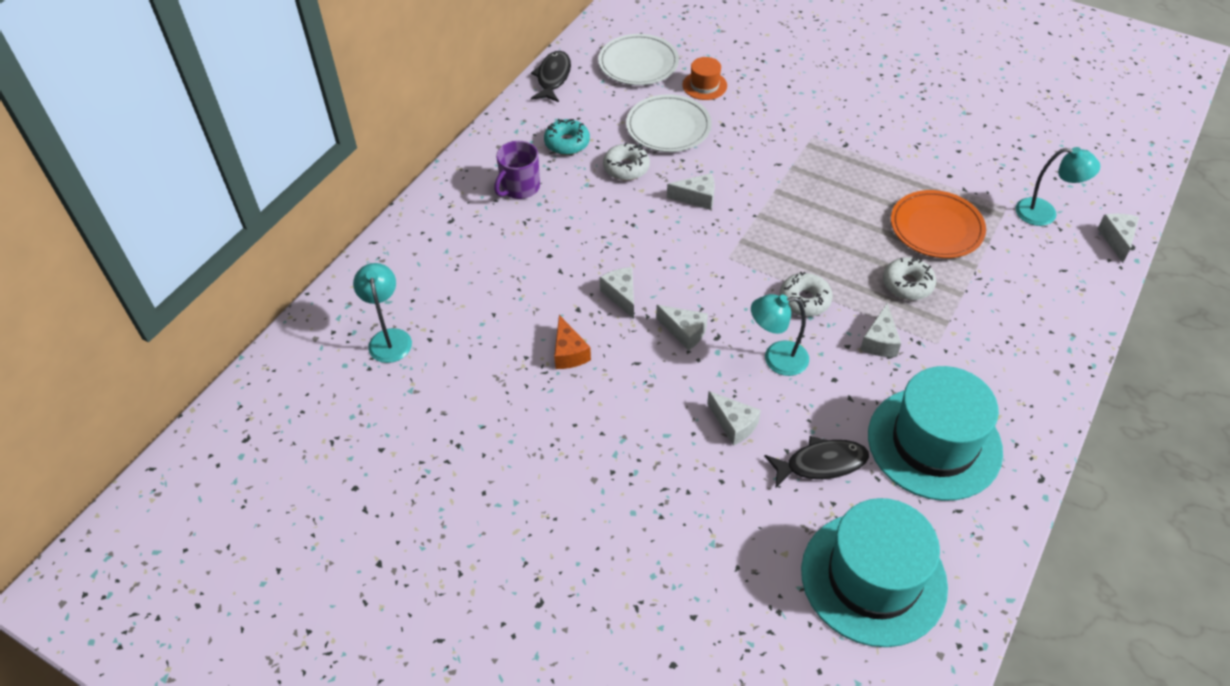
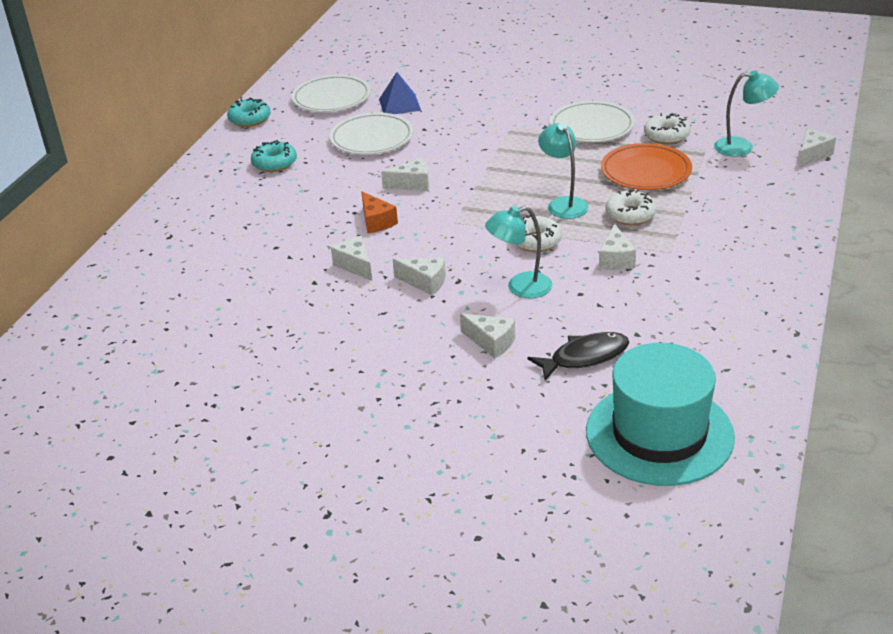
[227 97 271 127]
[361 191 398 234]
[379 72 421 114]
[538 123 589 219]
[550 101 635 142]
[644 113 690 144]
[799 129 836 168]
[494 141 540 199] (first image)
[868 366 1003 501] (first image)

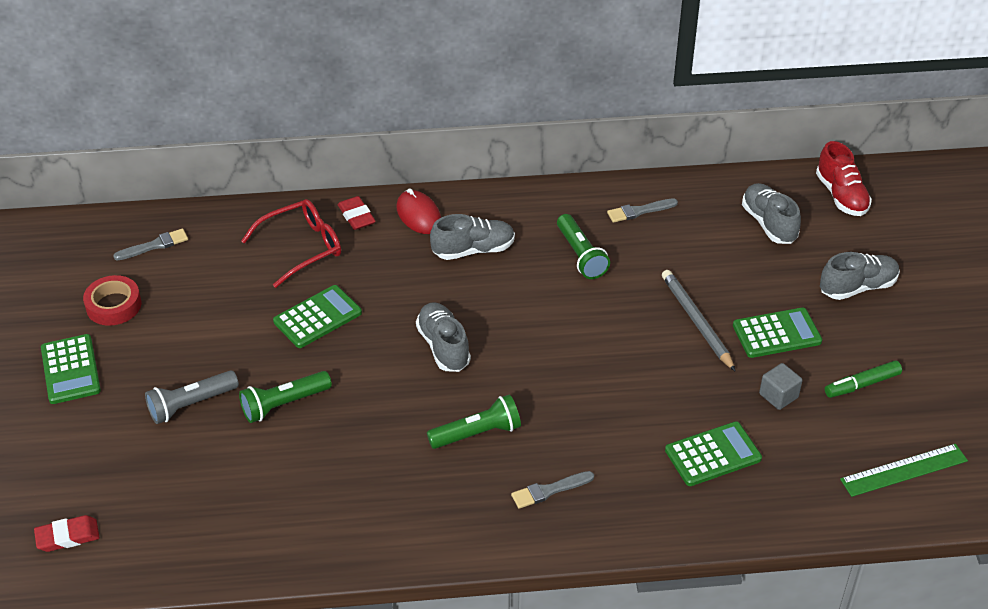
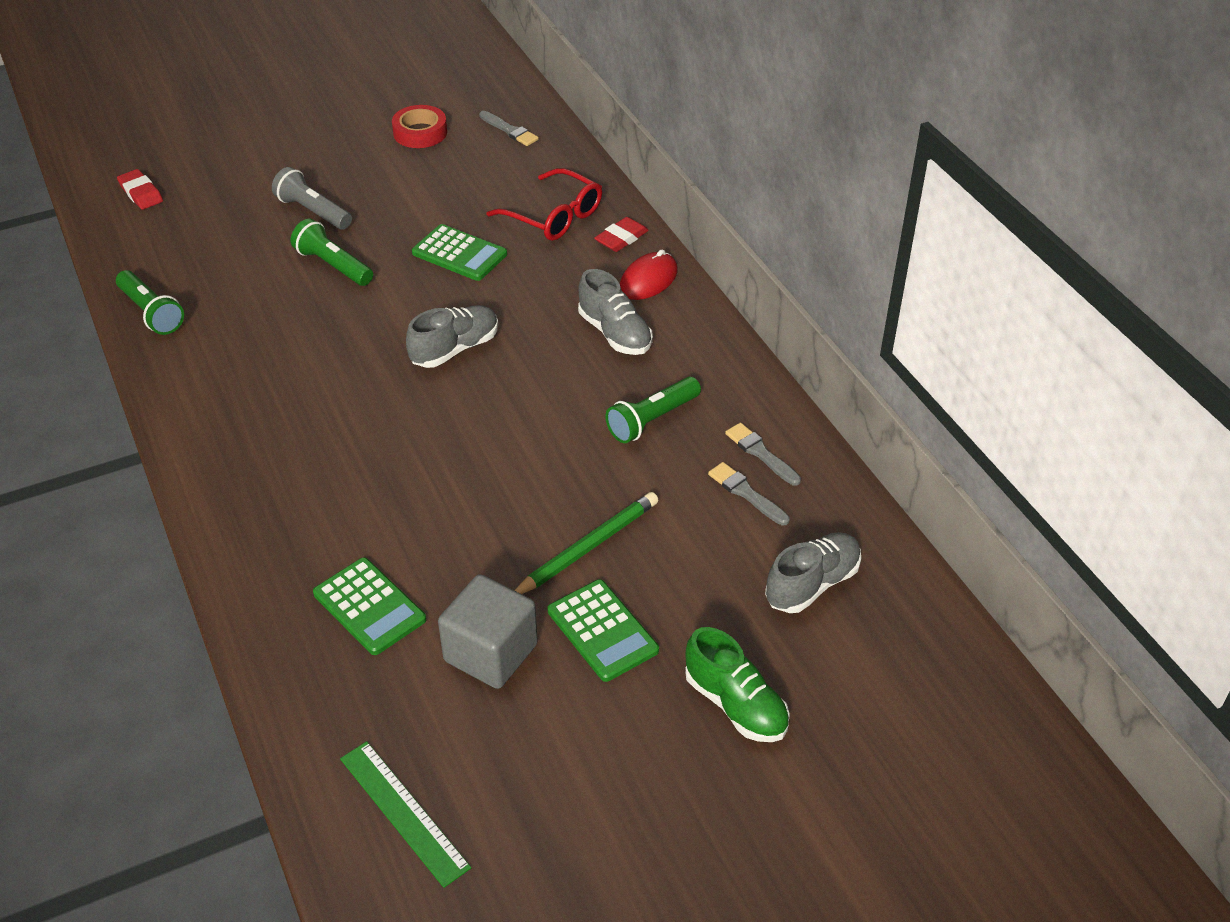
[116 270 184 335]
[438 574 538 689]
[514 492 659 594]
[685 627 790 742]
[708 462 790 525]
[41 334 101 404] (first image)
[816 141 872 216] (first image)
[825 360 902 398] (first image)

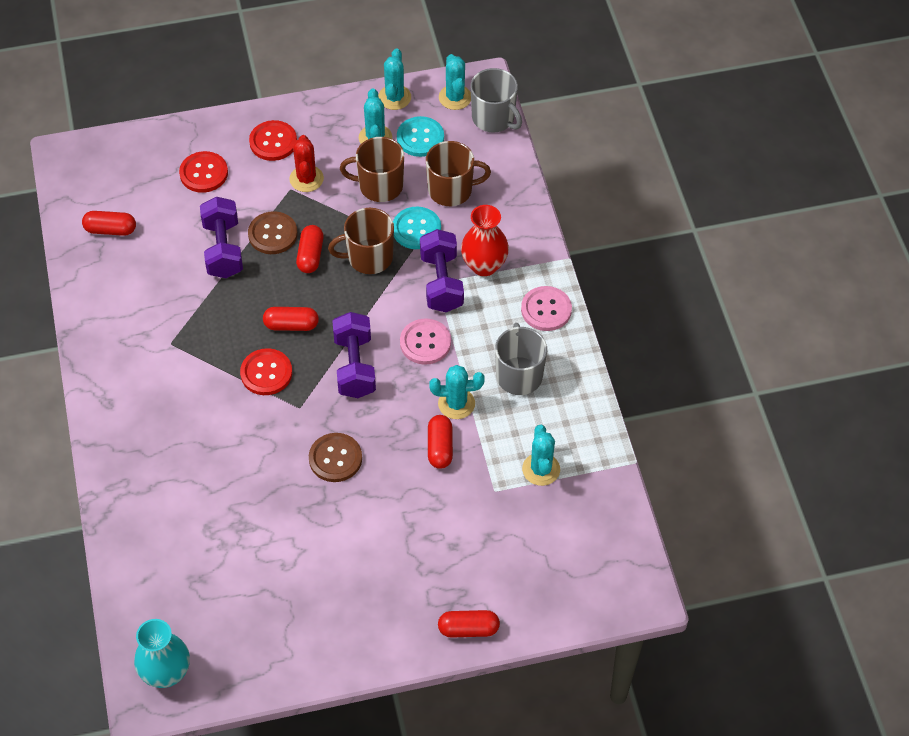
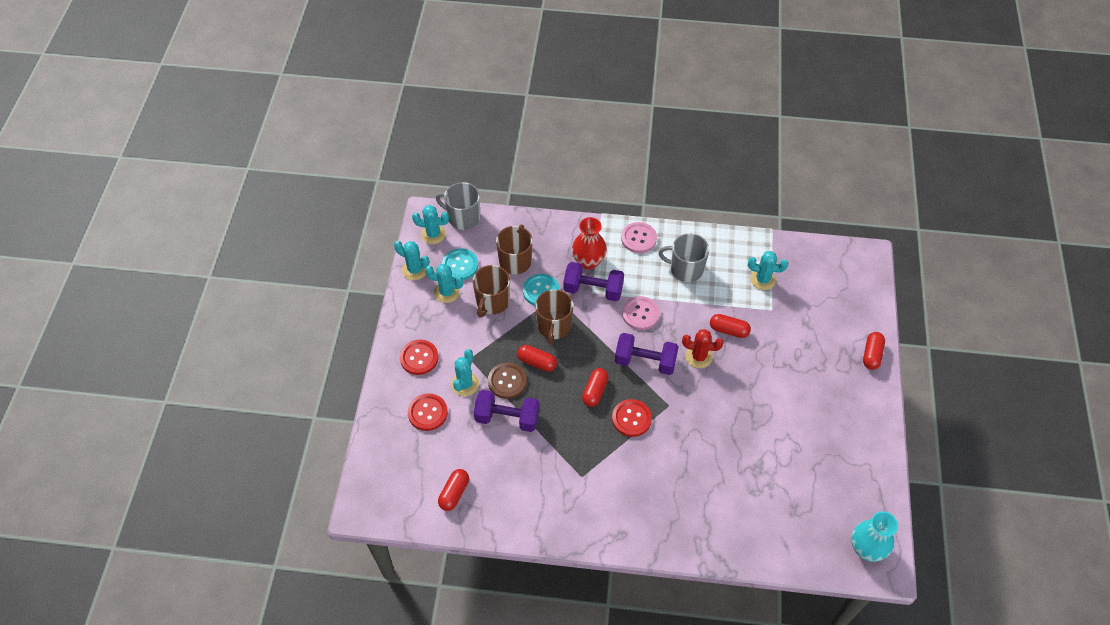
[436 182 480 230]
[451 349 479 396]
[682 329 724 368]
[309 433 362 482] (first image)

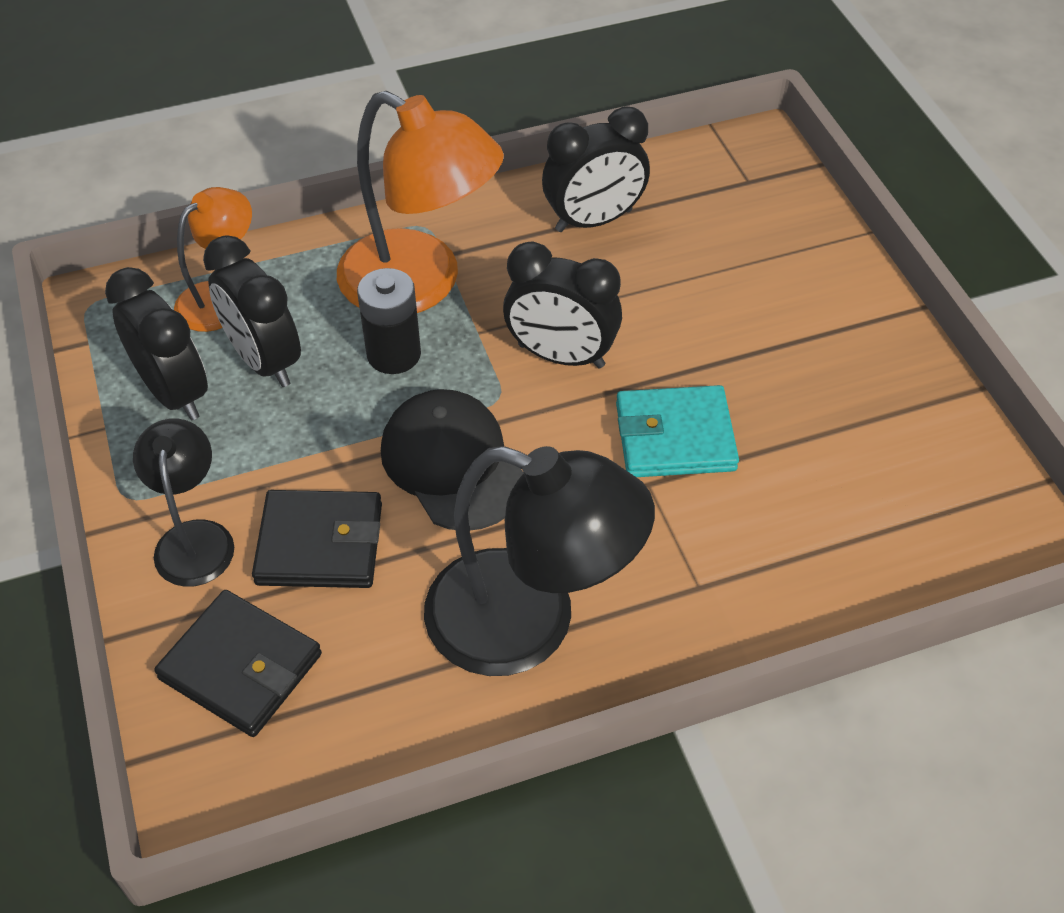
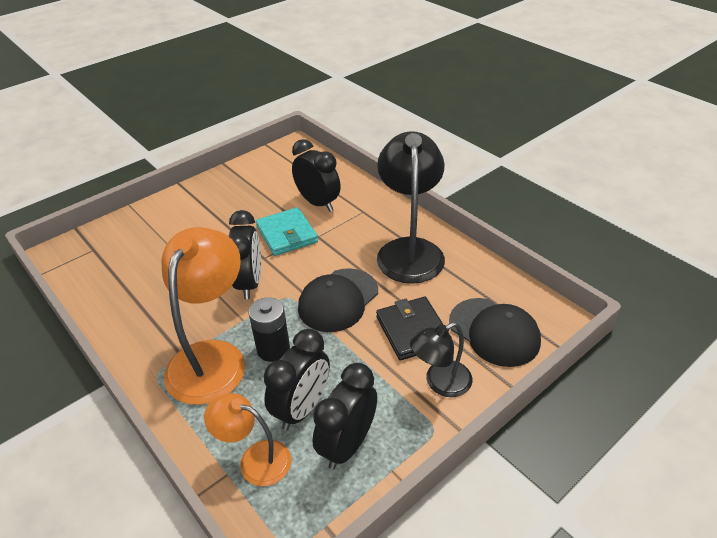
[292 139 341 212]
[449 298 541 367]

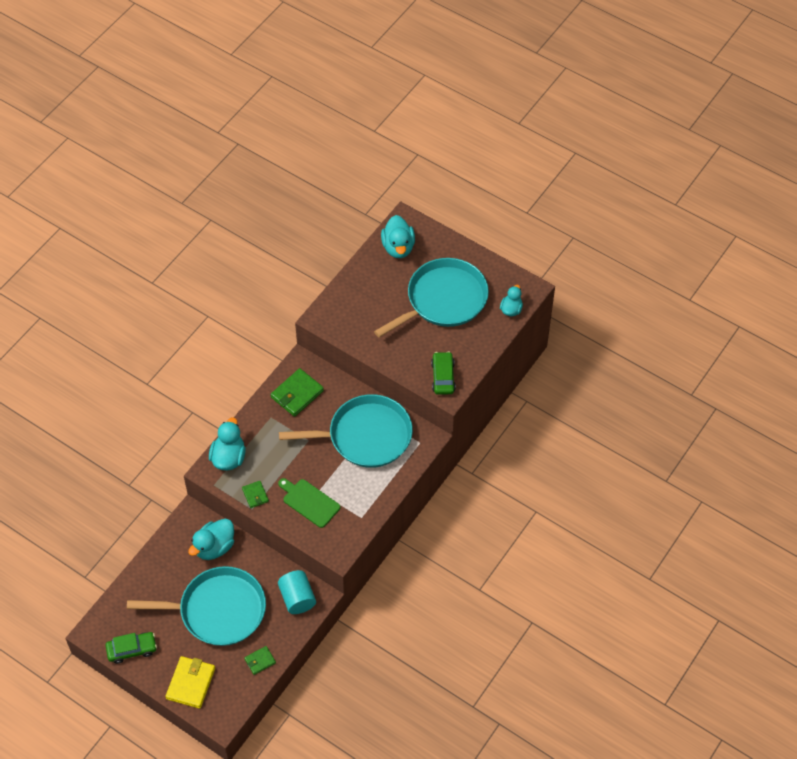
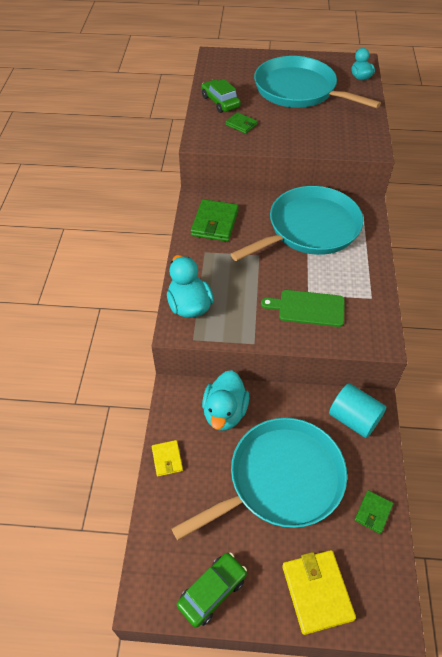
[152 440 183 476]
[201 79 241 113]
[226 112 257 134]
[254 56 381 108]
[381 215 415 258] (first image)

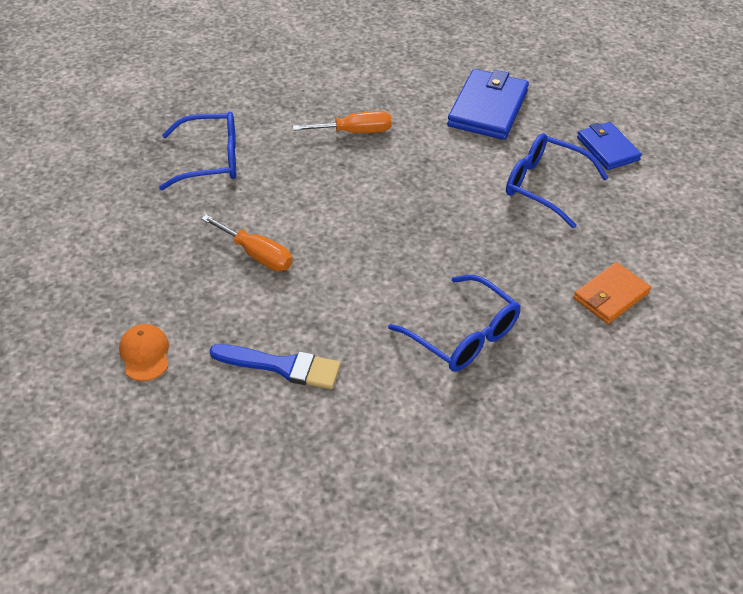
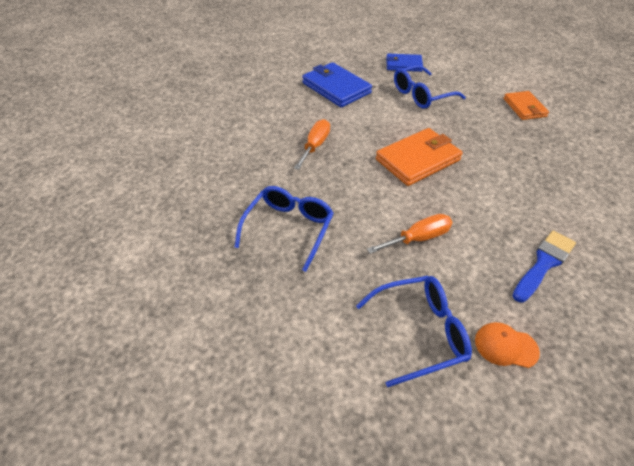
[356 276 472 387]
[376 128 463 186]

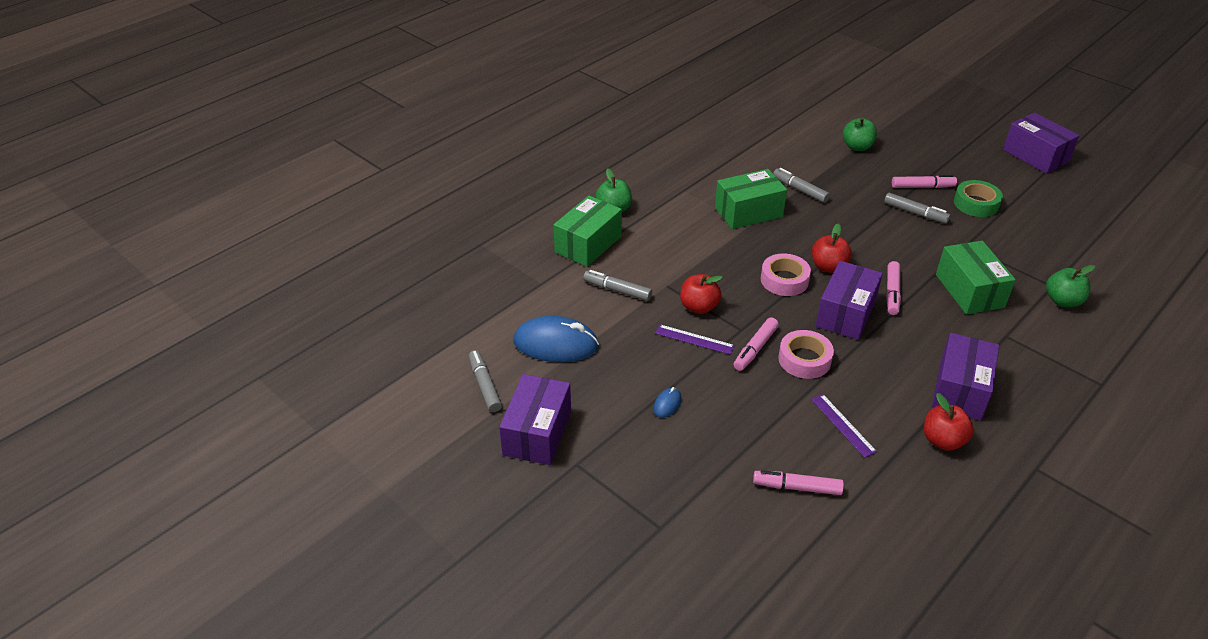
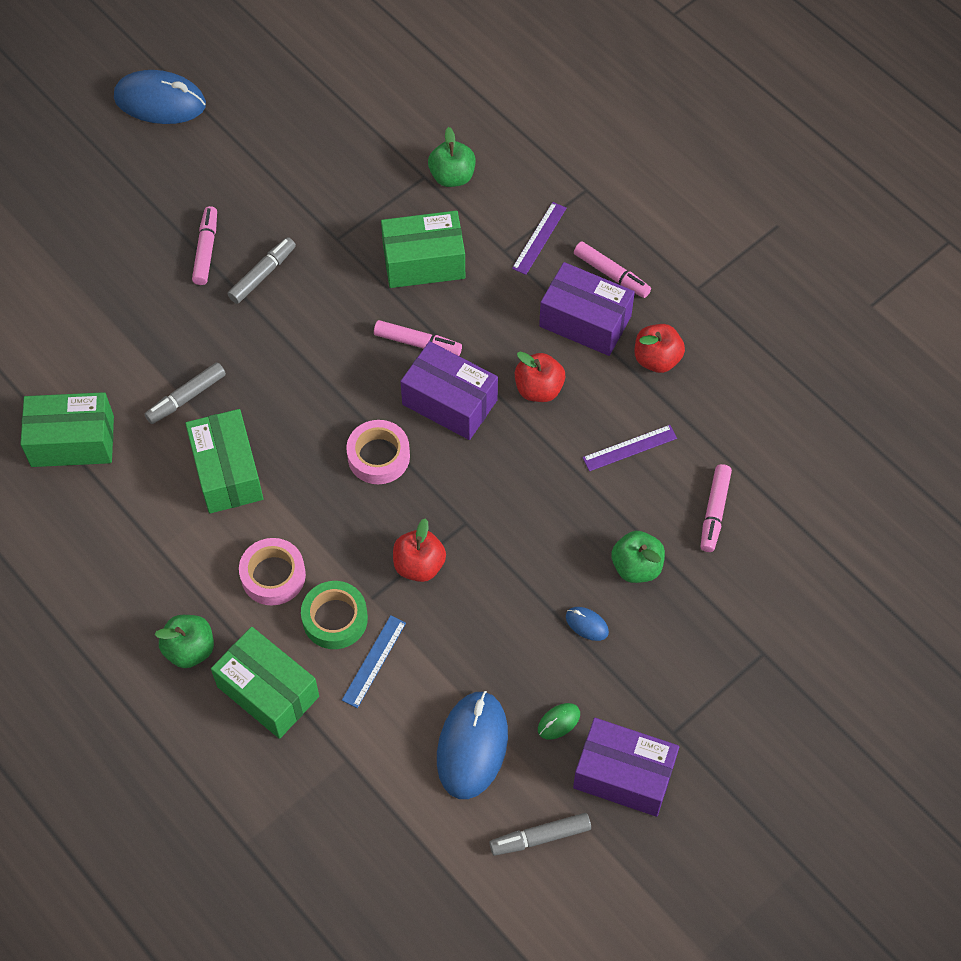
[21 392 114 467]
[114 70 206 124]
[239 538 306 606]
[301 581 368 649]
[342 615 406 708]
[512 202 567 275]
[515 351 565 402]
[538 703 580 740]
[574 241 651 298]
[611 531 665 583]

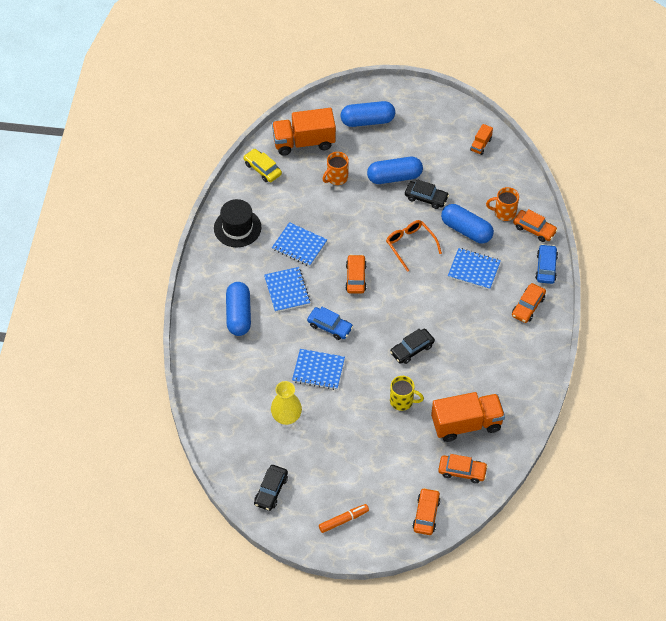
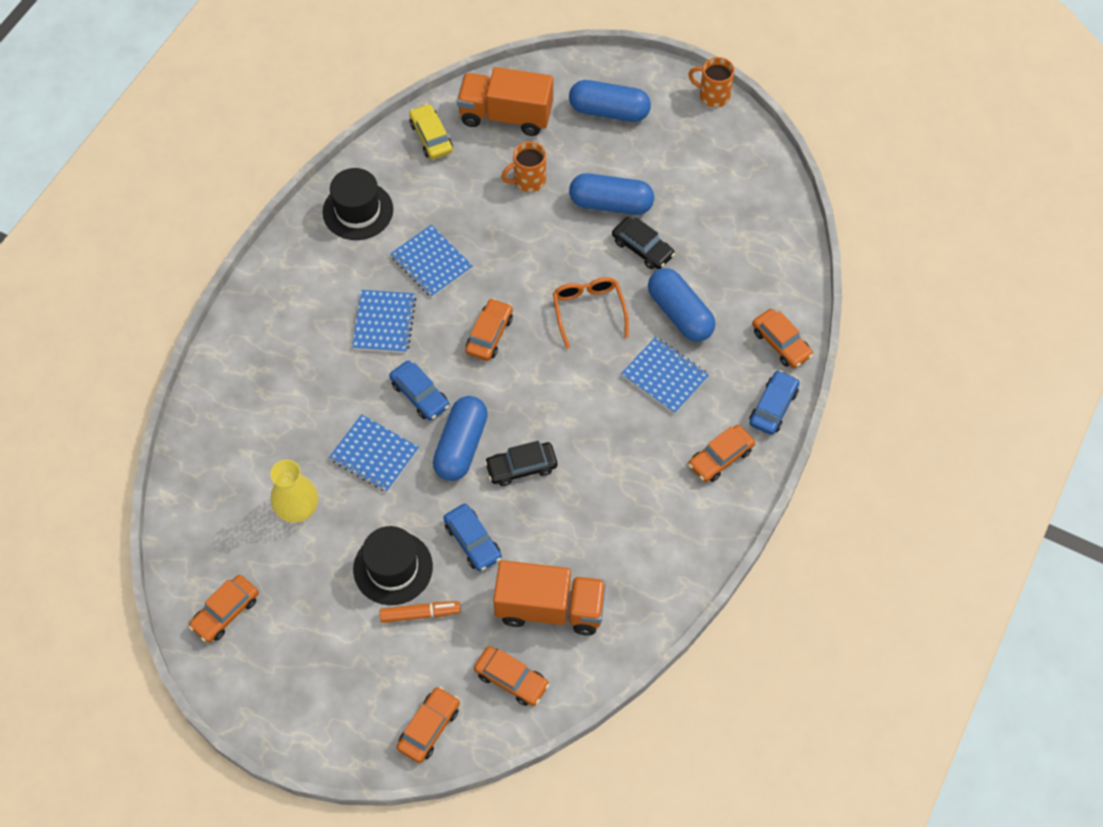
[189 575 259 643]
[353 526 433 605]
[380 601 461 623]
[433 396 488 481]
[443 504 502 572]
[688 57 735 107]
[470 124 493 155] (first image)

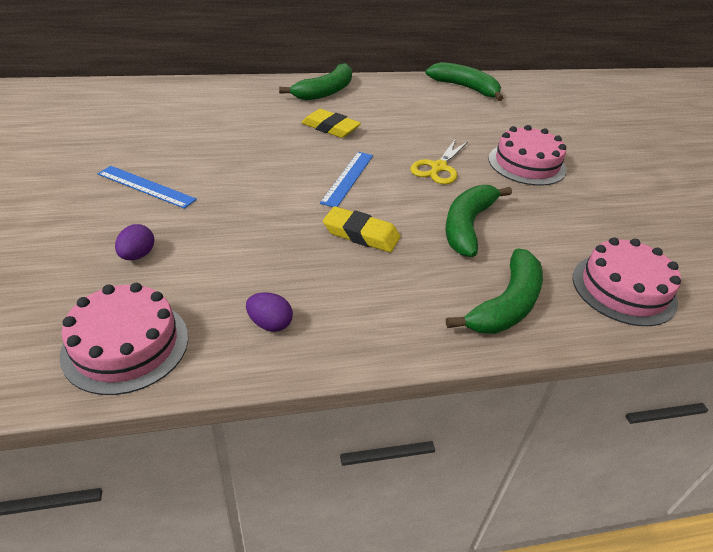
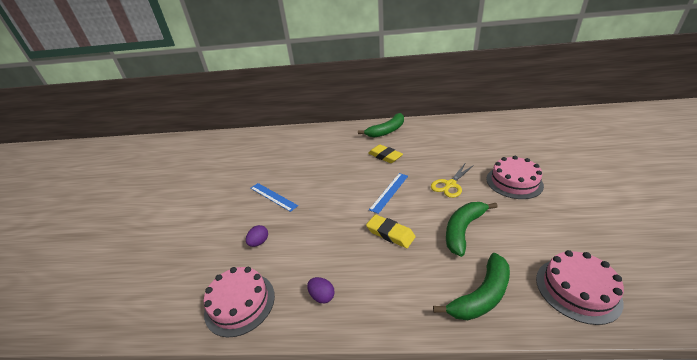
[425 62 504 101] (first image)

